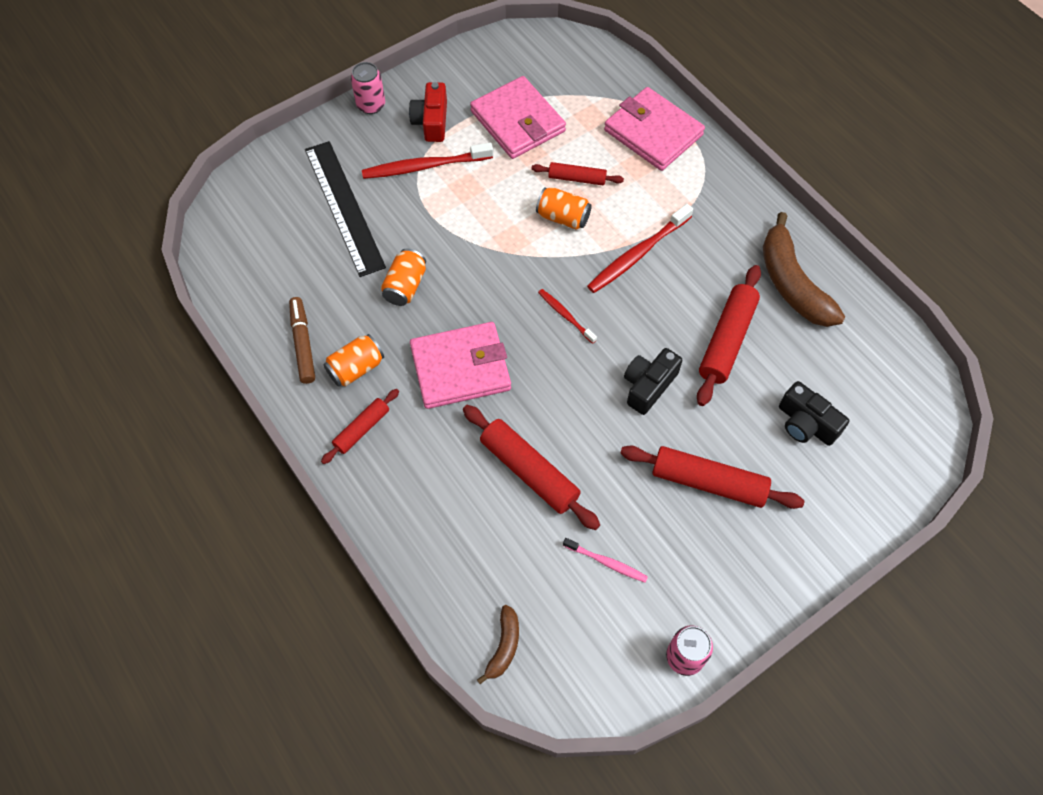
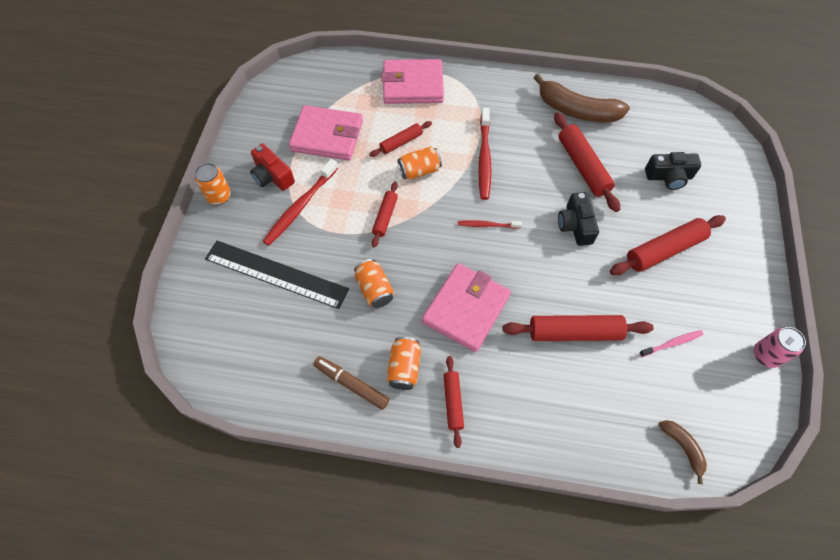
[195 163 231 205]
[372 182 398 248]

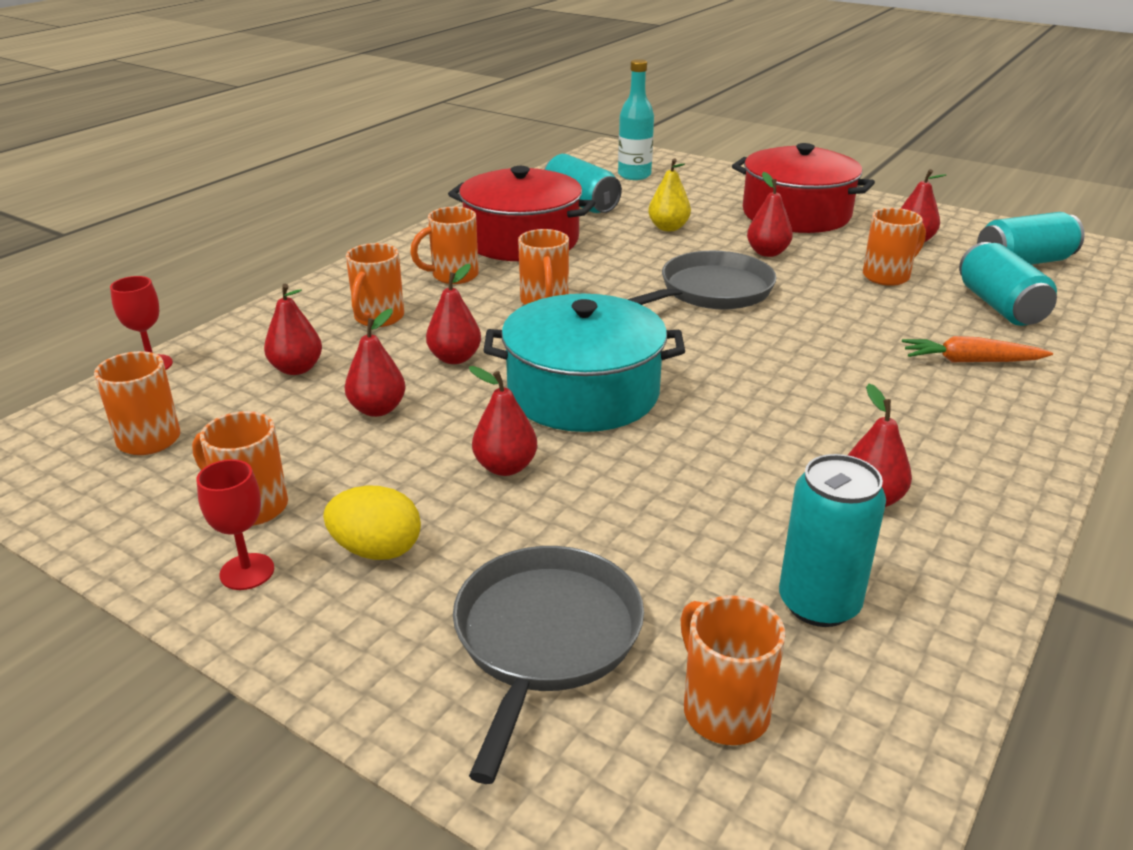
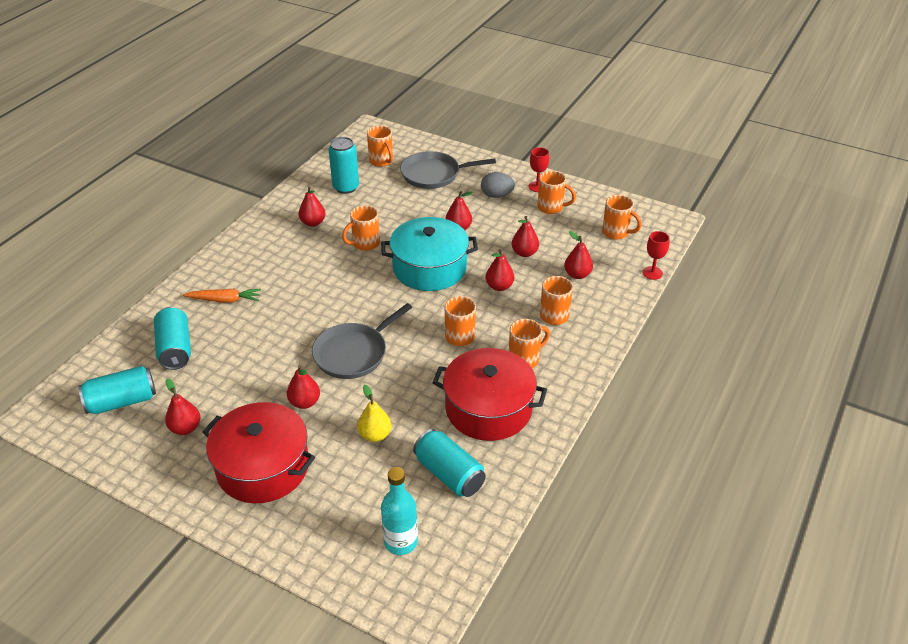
[342 205 380 251]
[400 151 496 189]
[481 172 515 198]

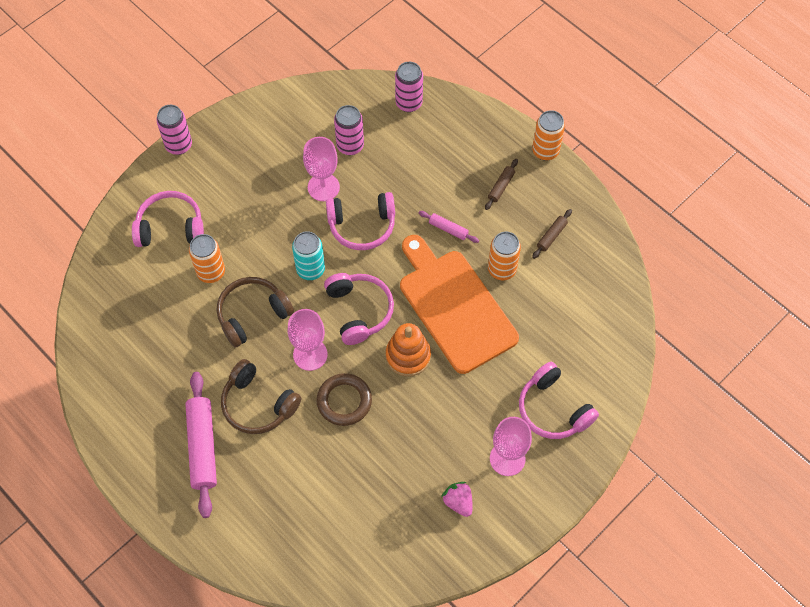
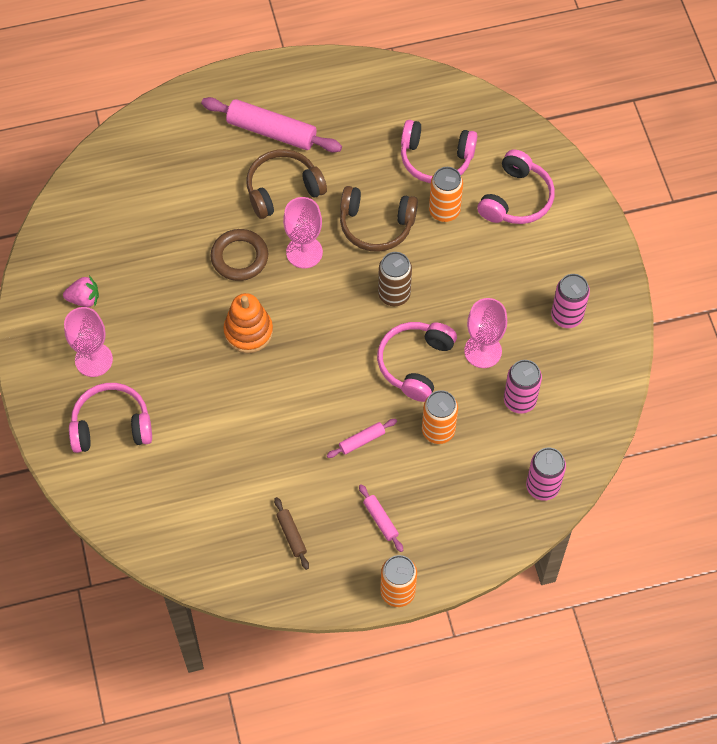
[340 186 418 252]
[359 484 403 552]
[378 252 412 306]
[401 120 477 183]
[422 390 458 444]
[551 274 590 328]
[400 235 519 374] (first image)

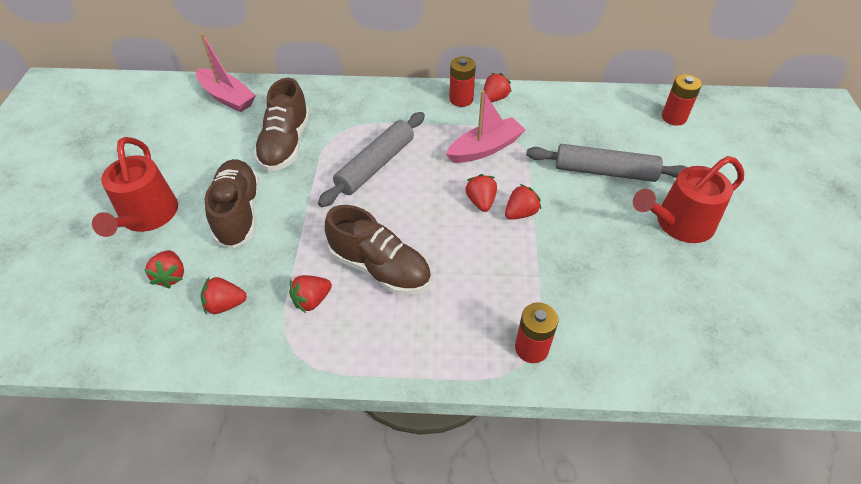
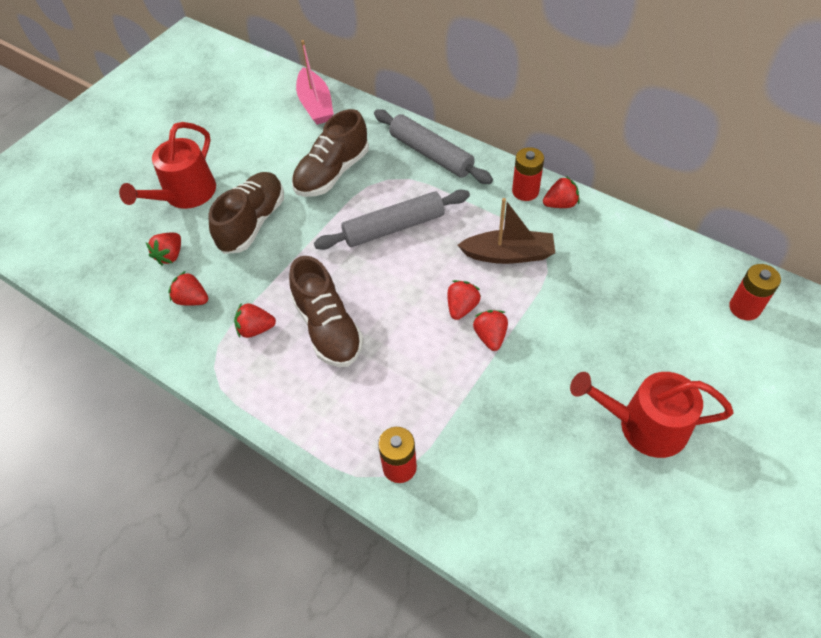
[374 109 493 184]
[457 198 555 264]
[473 310 508 351]

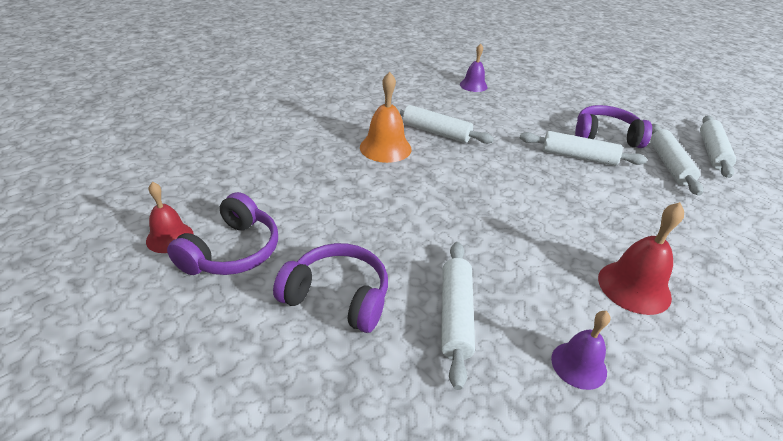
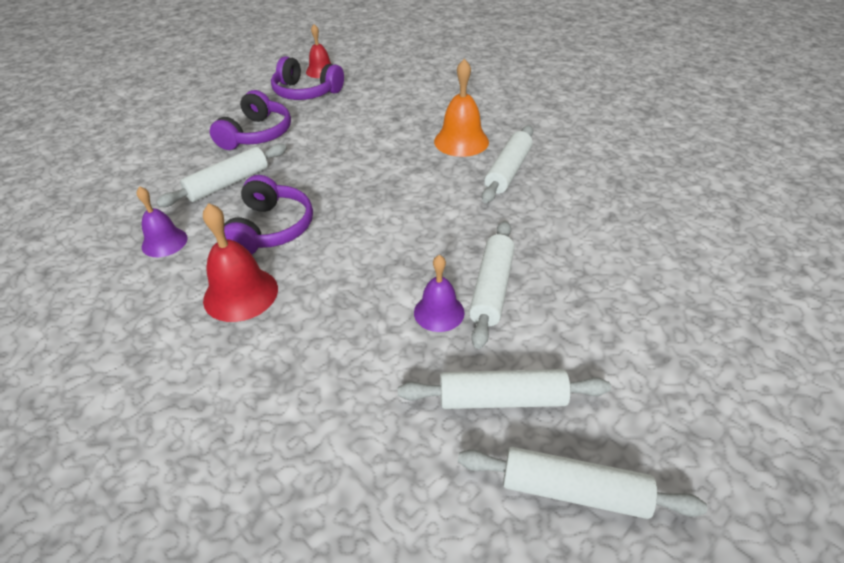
[156 144 287 207]
[224 175 313 255]
[414 255 465 332]

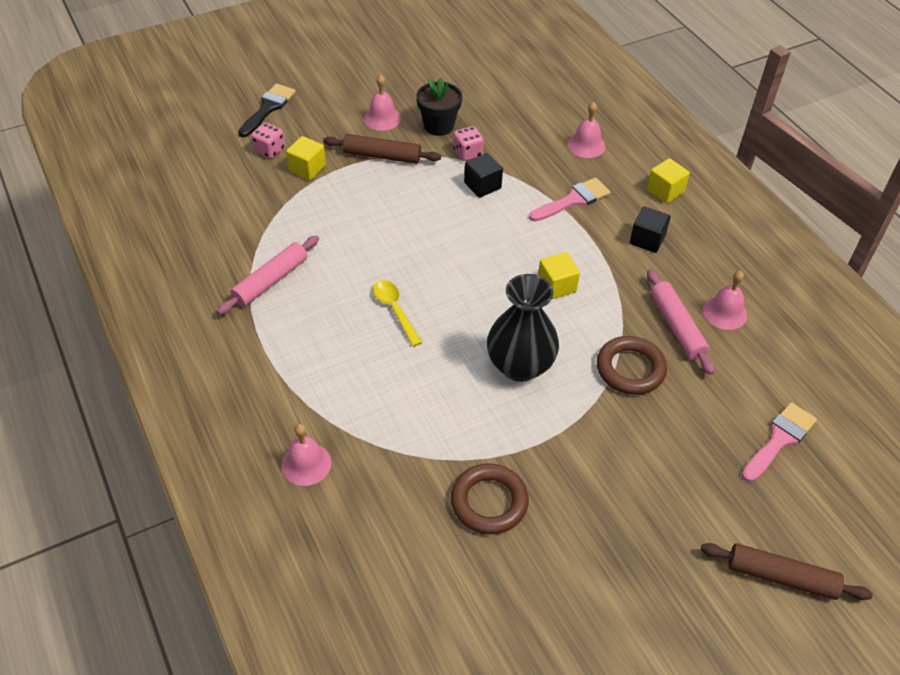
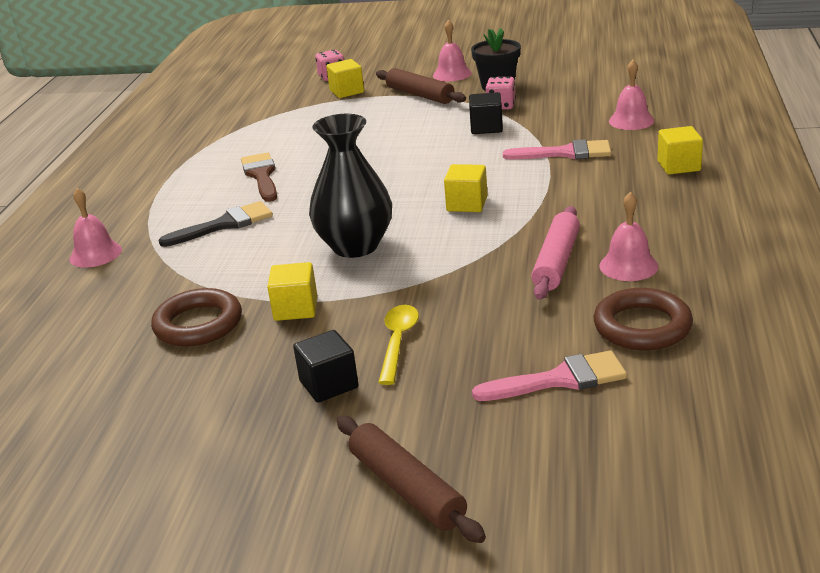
[158 201 273 247]
[241 152 277 202]
[267 262 317 321]
[293 330 358 403]
[378 305 419 385]
[593 288 693 350]
[217 236 319 315] (first image)

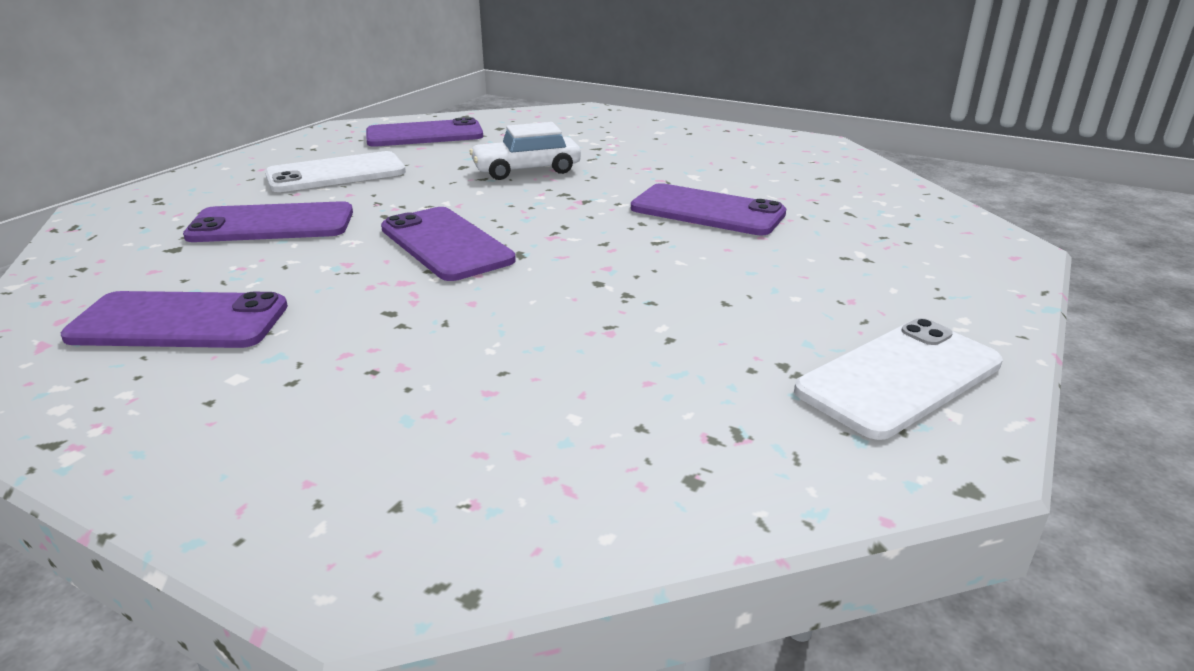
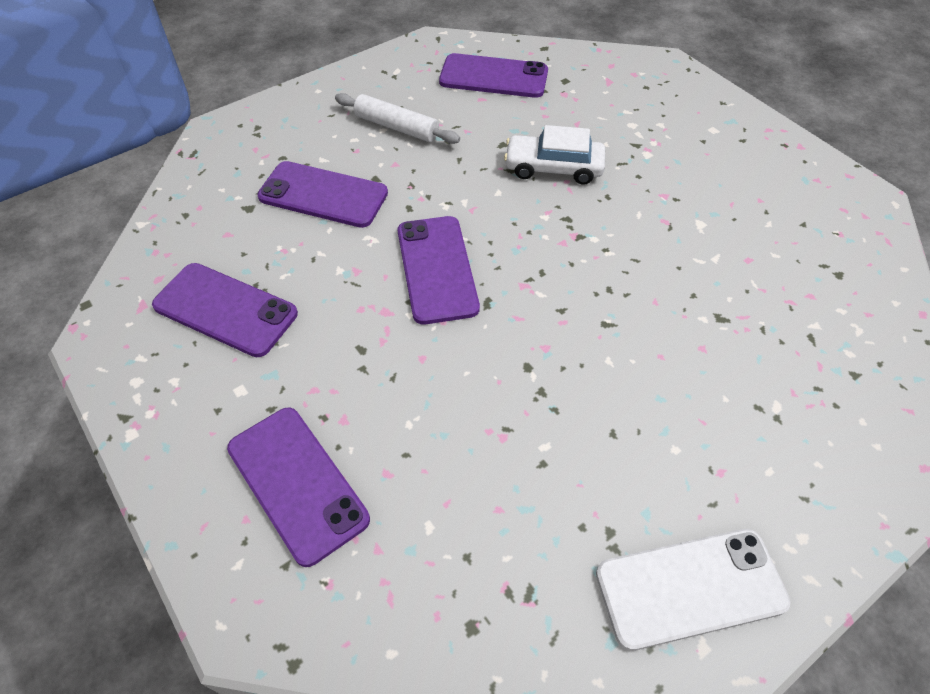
[227 408 370 567]
[335 93 460 144]

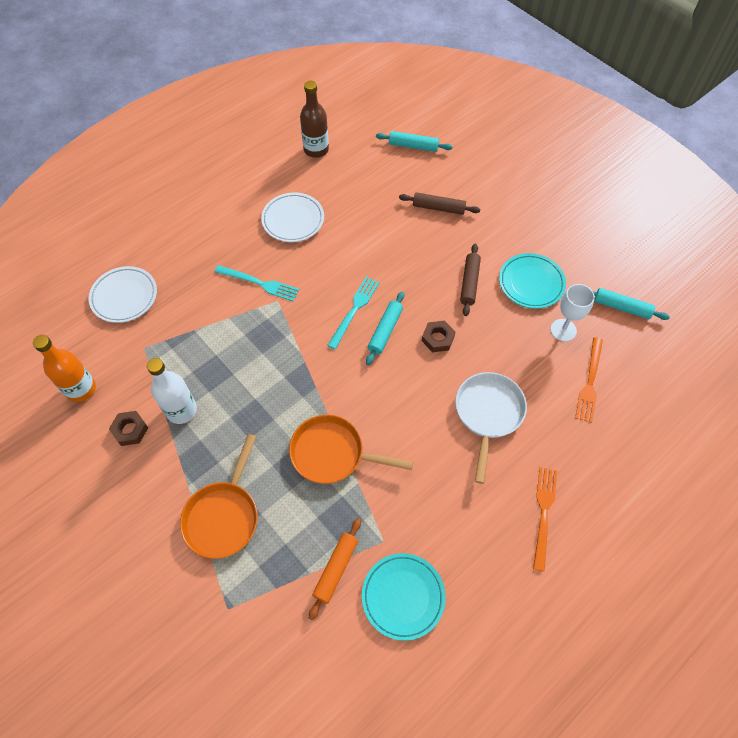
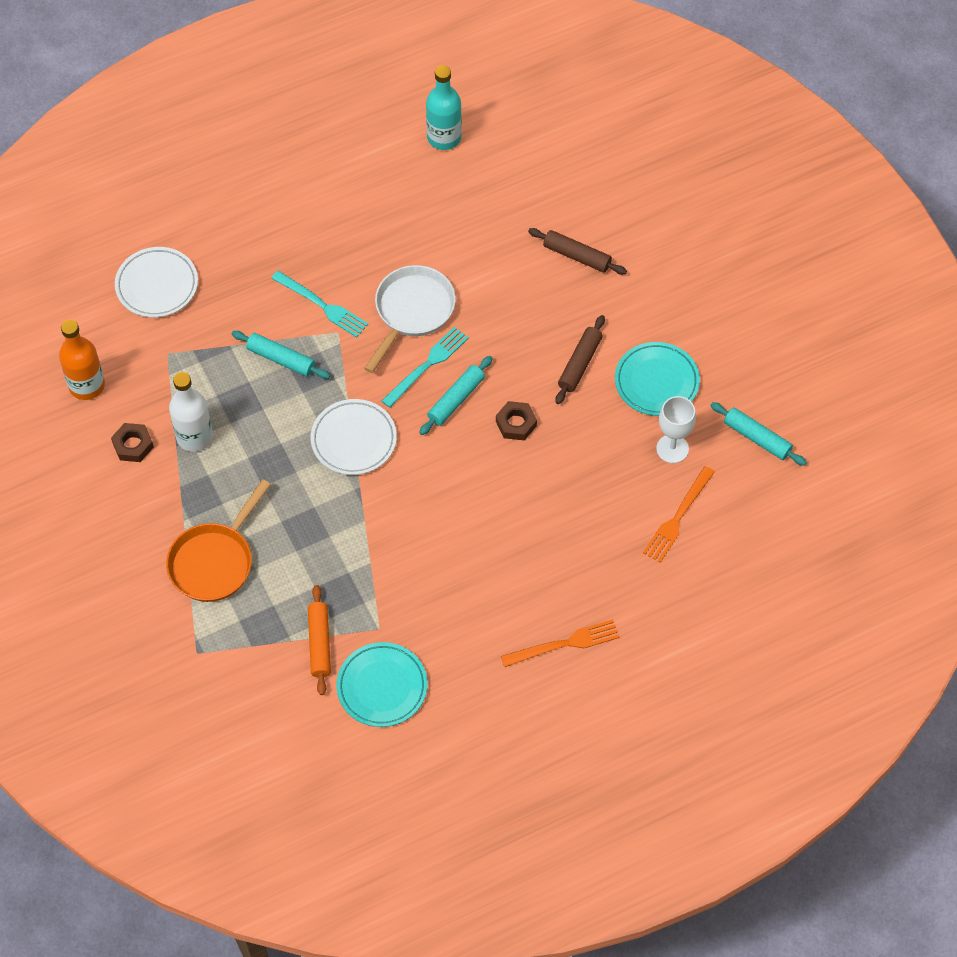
[232 331 330 379]
[308 585 331 695]
[311 399 397 475]
[364 265 456 373]
[426 65 462 150]
[501 619 620 667]
[289 415 413 484] (first image)

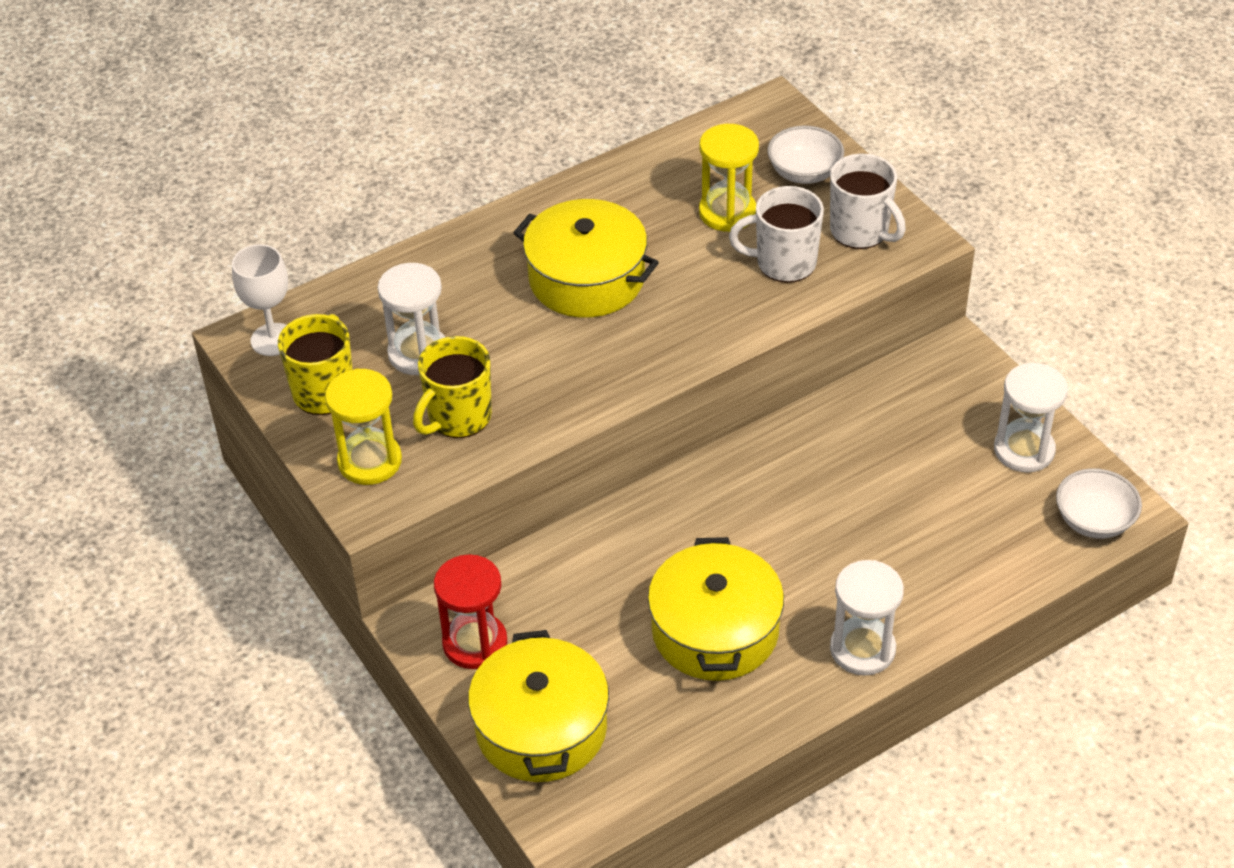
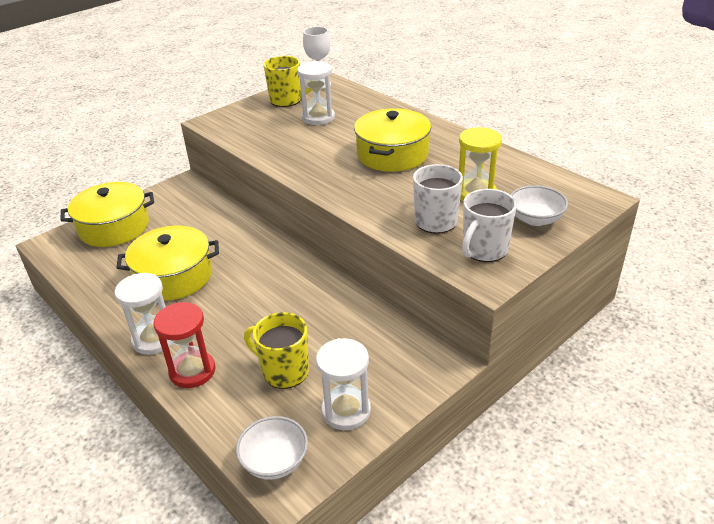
[153 302 216 388]
[244 312 309 389]
[325 369 402 485] (first image)

